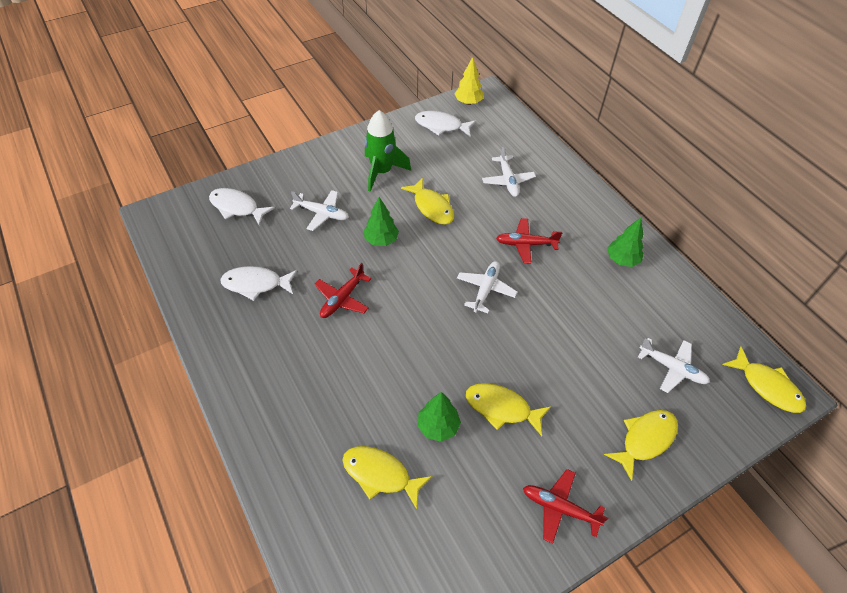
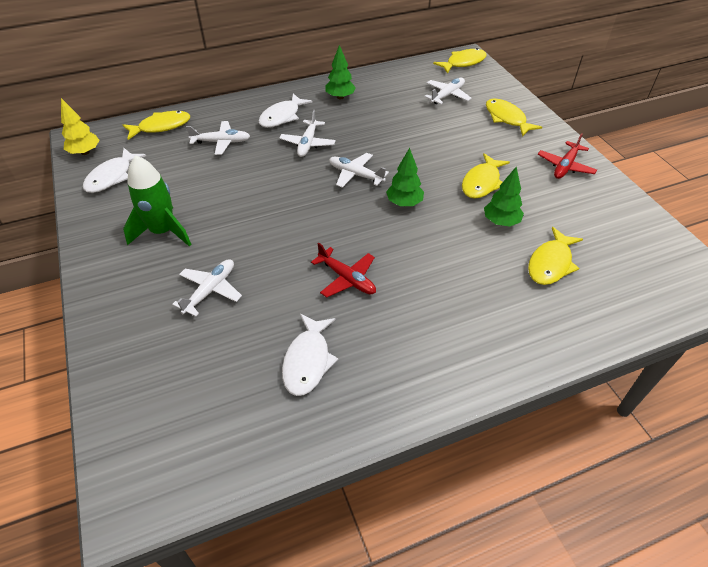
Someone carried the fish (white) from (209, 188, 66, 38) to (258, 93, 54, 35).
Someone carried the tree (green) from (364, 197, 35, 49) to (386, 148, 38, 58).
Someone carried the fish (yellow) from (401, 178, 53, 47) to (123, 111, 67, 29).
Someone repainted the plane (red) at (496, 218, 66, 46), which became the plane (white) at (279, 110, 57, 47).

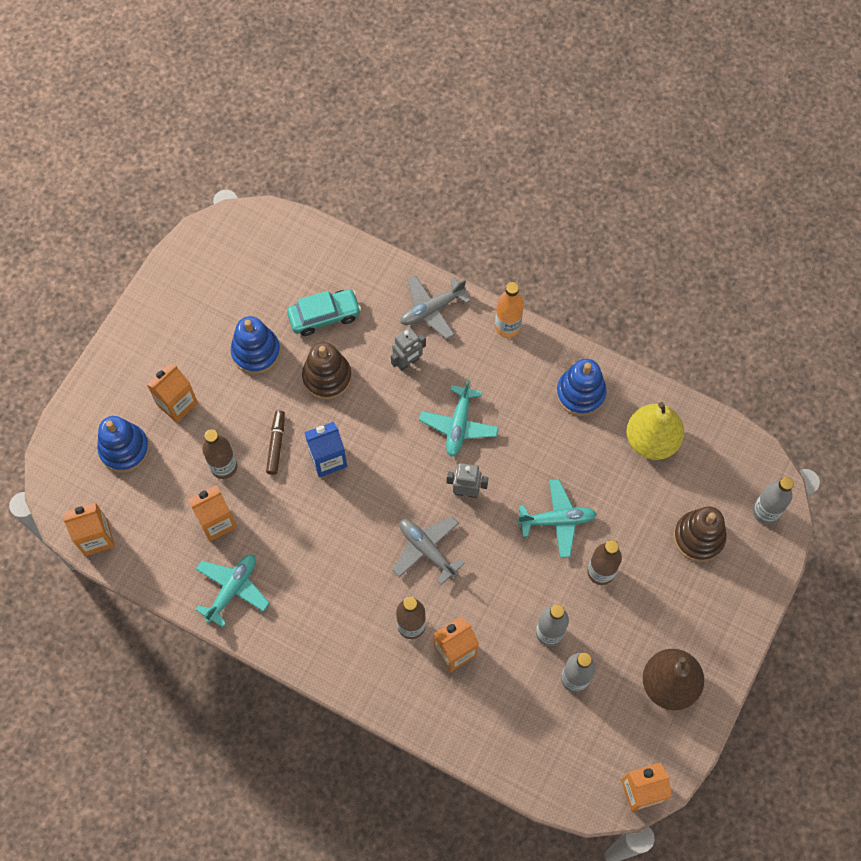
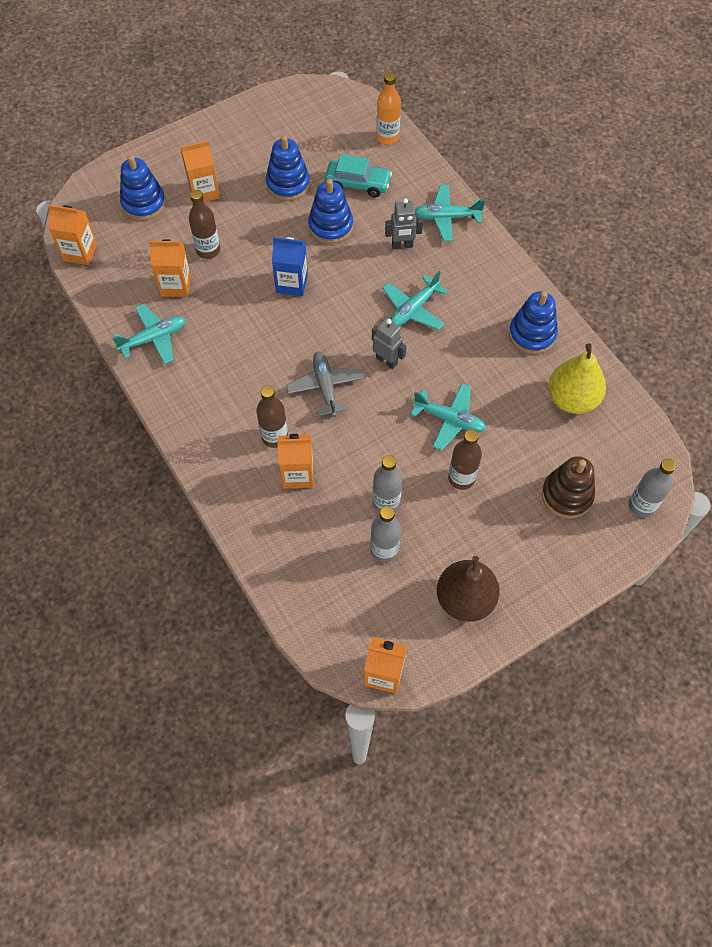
Someone took away the marker (brown) at (266, 410, 19, 65).
Someone carried the bottle (orange) from (495, 282, 29, 55) to (376, 72, 25, 73).
Someone repainted the stacking toy (brown) at (302, 342, 50, 58), which became the stacking toy (blue) at (308, 179, 45, 65).
Someone repainted the plane (grey) at (400, 275, 70, 64), which became the plane (turquoise) at (415, 185, 70, 56).

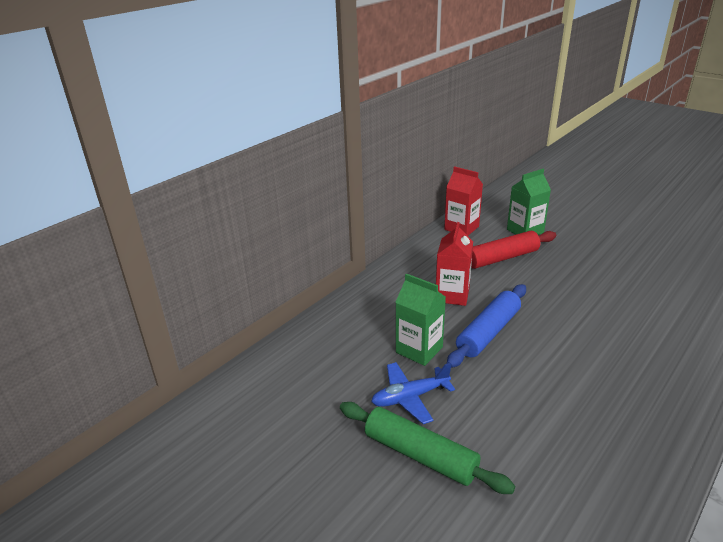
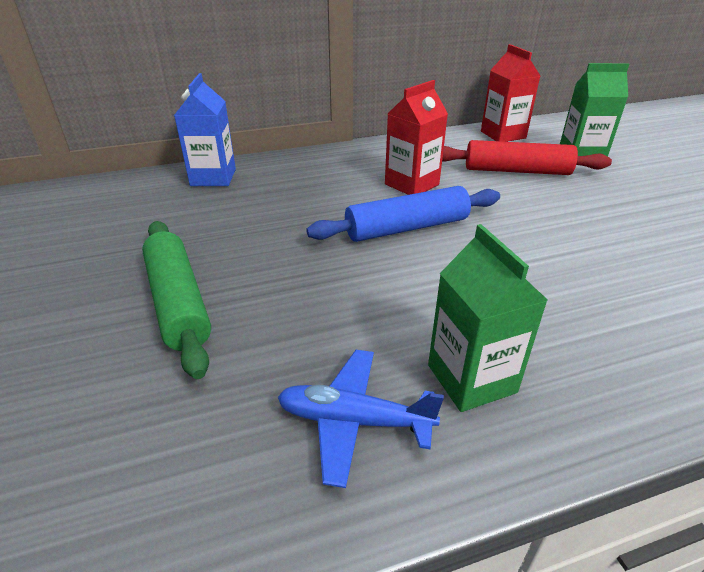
Someone put down the carton (blue) at (174, 73, 62, 113).
Someone carried the plane (blue) from (371, 362, 84, 62) to (278, 350, 166, 138).
Someone carried the carton (green) from (395, 273, 51, 93) to (428, 224, 120, 188).

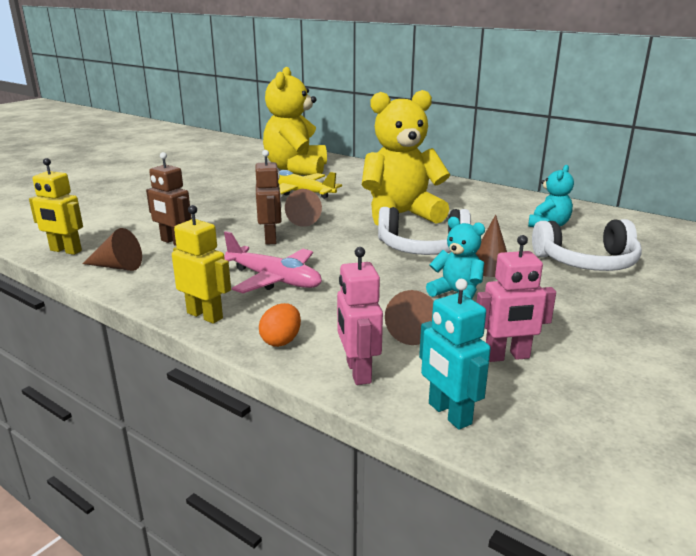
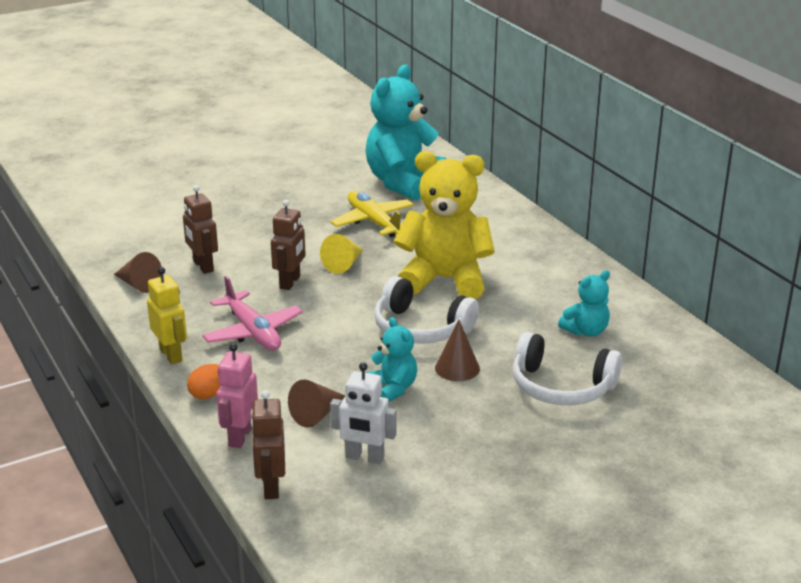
Someone took away the robot (yellow) at (29, 158, 54, 97).
Someone repainted the teddy bear (yellow) at (263, 67, 64, 108), which became the teddy bear (turquoise) at (365, 65, 81, 136).
Someone repainted the cone (brown) at (285, 189, 37, 38), which became the cone (yellow) at (320, 234, 43, 40).
Someone repainted the robot (turquoise) at (419, 279, 72, 151), which became the robot (brown) at (251, 390, 34, 109).
Someone repainted the robot (pink) at (477, 235, 79, 127), which became the robot (white) at (330, 362, 67, 102).

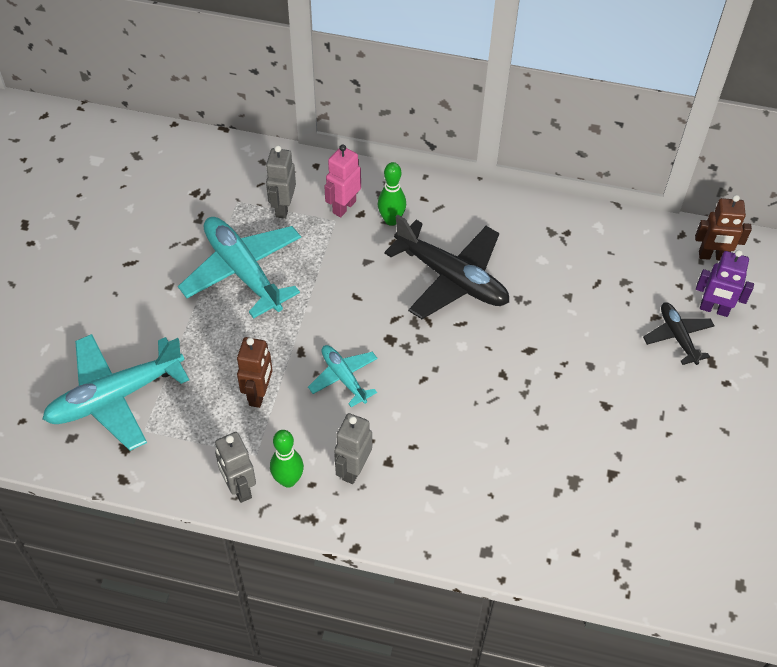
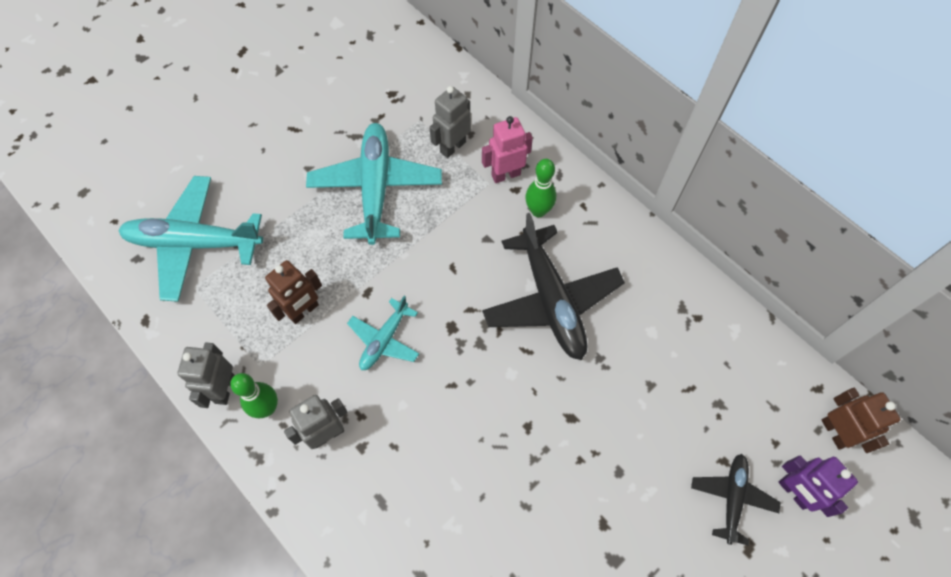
Someone rotated the plane (turquoise) at (308, 345, 70, 62) by 150 degrees counterclockwise.
Someone rotated the robot (brown) at (695, 195, 57, 65) by 150 degrees counterclockwise.

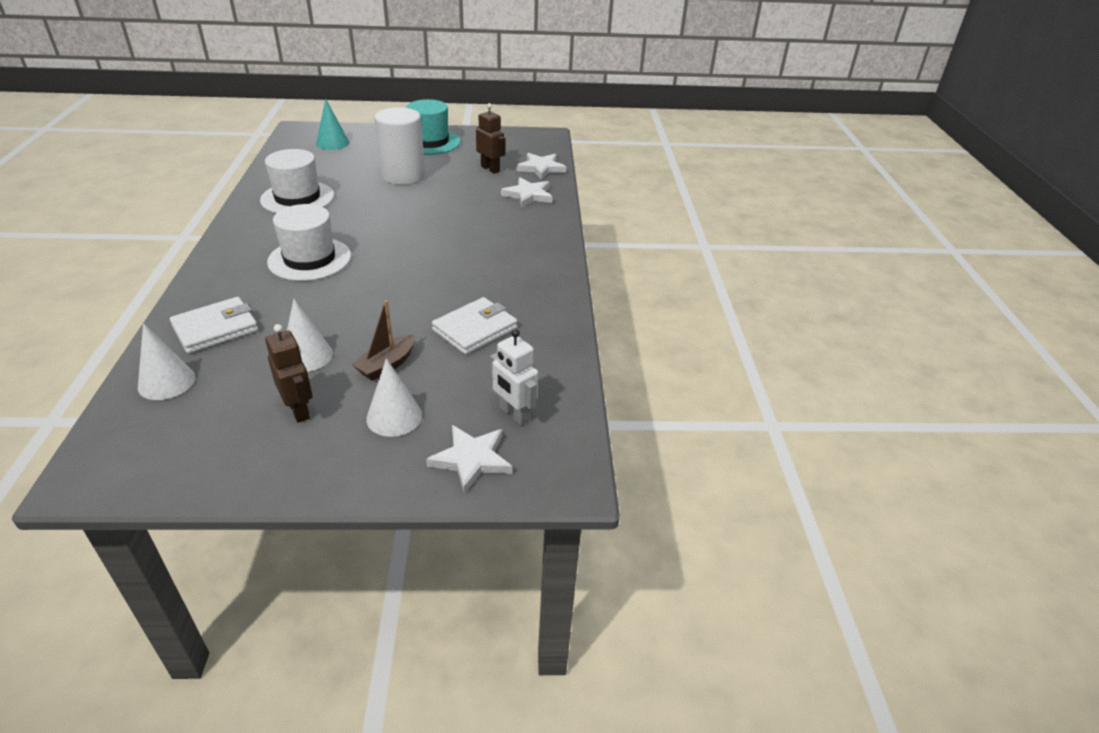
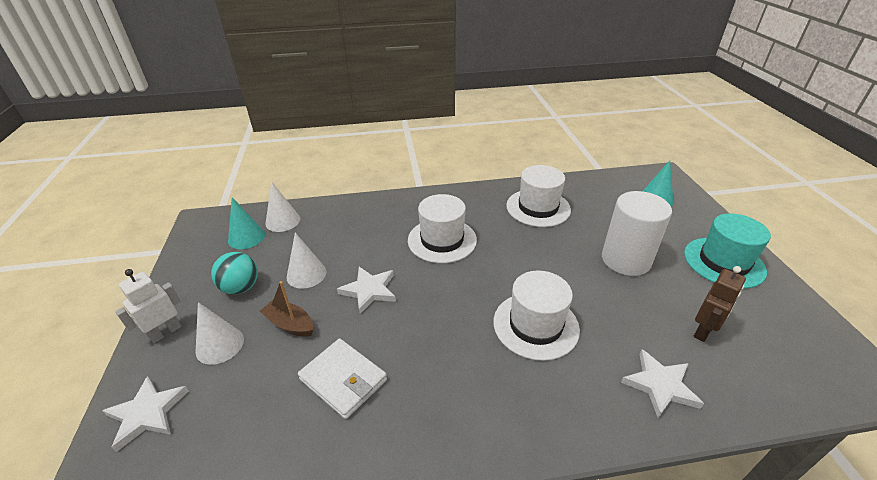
Someone took away the wallet (white) at (170, 297, 88, 57).
Someone put down the cone (turquoise) at (228, 197, 37, 52).
Someone put down the hat (white) at (494, 270, 86, 91).
Someone carried the robot (white) from (490, 329, 48, 97) to (115, 269, 66, 74).
Someone carried the star (white) from (517, 153, 49, 27) to (337, 267, 59, 47).
Someone swapped the robot (brown) at (265, 324, 48, 99) for the ball (turquoise) at (211, 252, 47, 43).

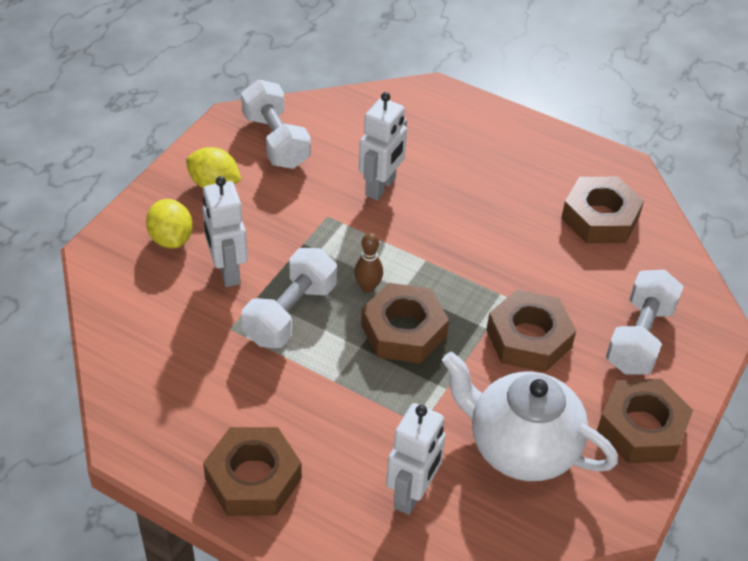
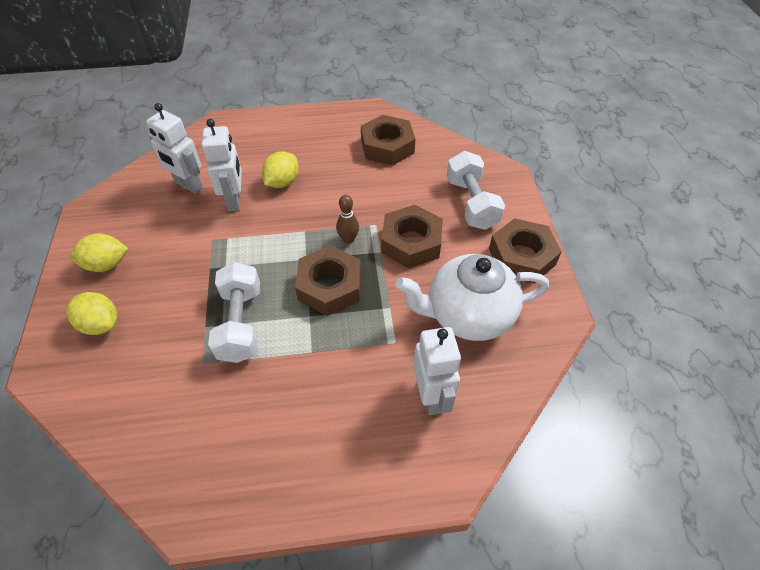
Someone took away the nut (brown) at (203, 427, 99, 89).
Someone took away the dumbbell (white) at (241, 80, 70, 89).
Someone put down the lemon (yellow) at (262, 151, 37, 37).
Someone carried the robot (white) from (202, 176, 46, 111) to (146, 103, 57, 90).
Someone carried the bowling pin (brown) from (354, 233, 29, 60) to (336, 195, 23, 49).

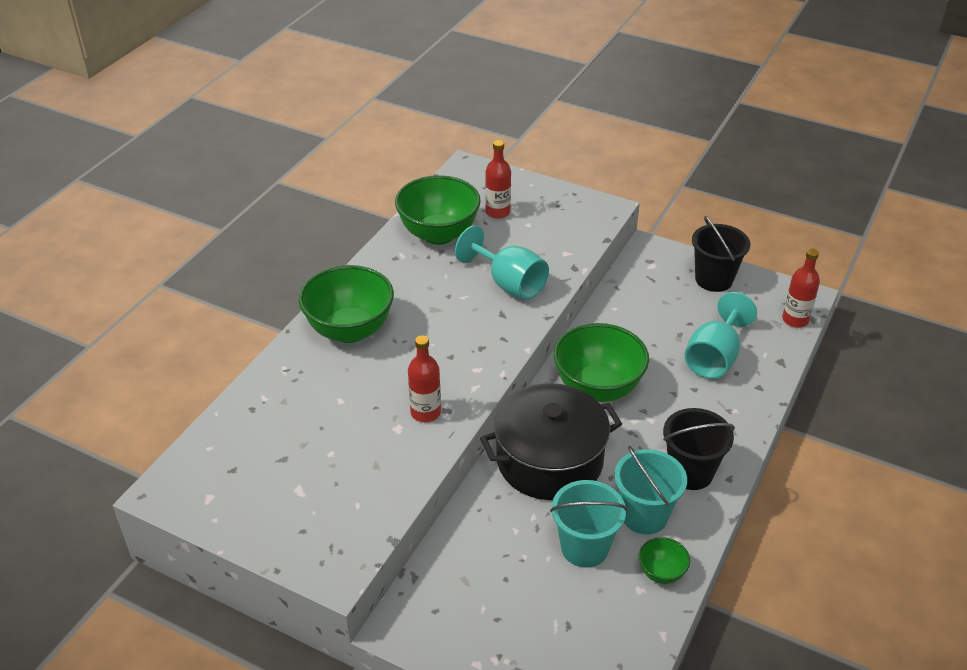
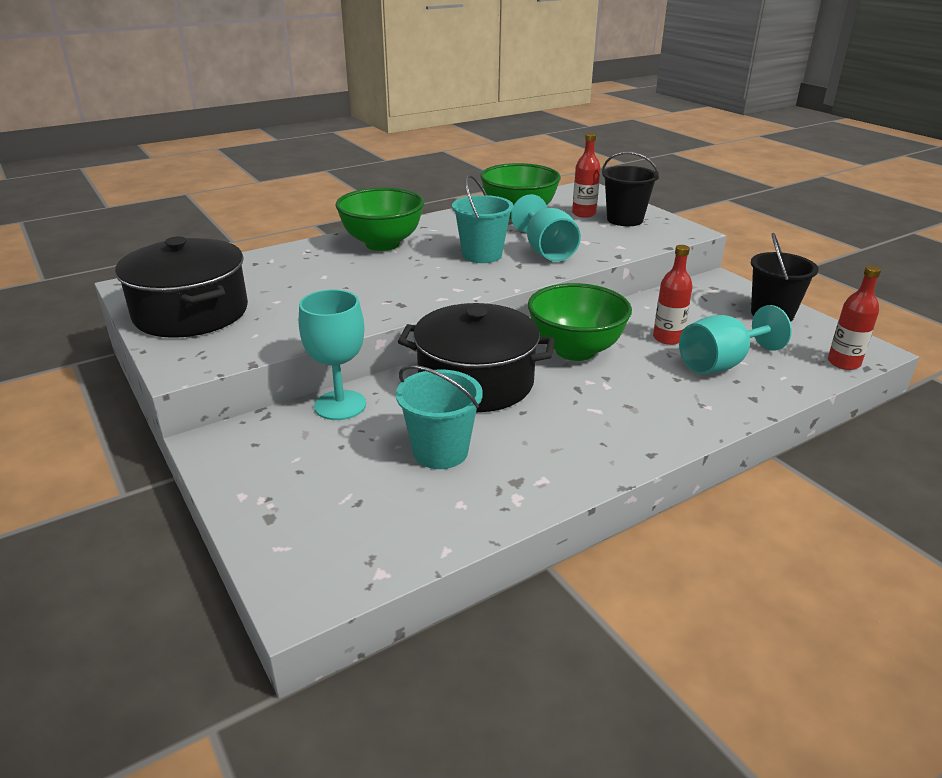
Someone took away the bowl (green) at (639, 537, 51, 47).
Someone put down the pot (black) at (115, 236, 133, 102).
Someone put down the goblet (turquoise) at (299, 290, 67, 130).
Someone carried the bottle (red) from (408, 335, 33, 87) to (653, 245, 40, 100).
Someone carried the bucket (turquoise) from (614, 446, 73, 89) to (452, 175, 62, 88).
Someone carried the bucket (black) from (663, 408, 72, 82) to (602, 152, 57, 74).

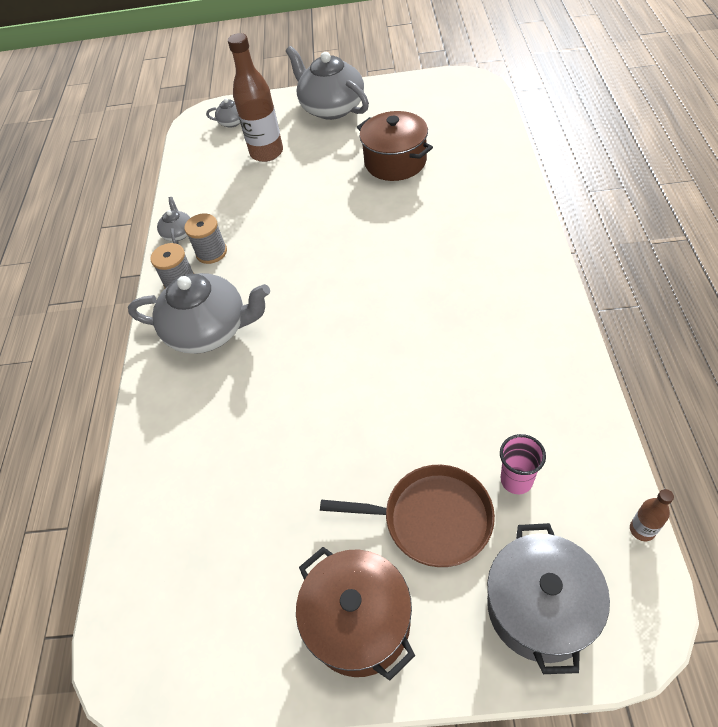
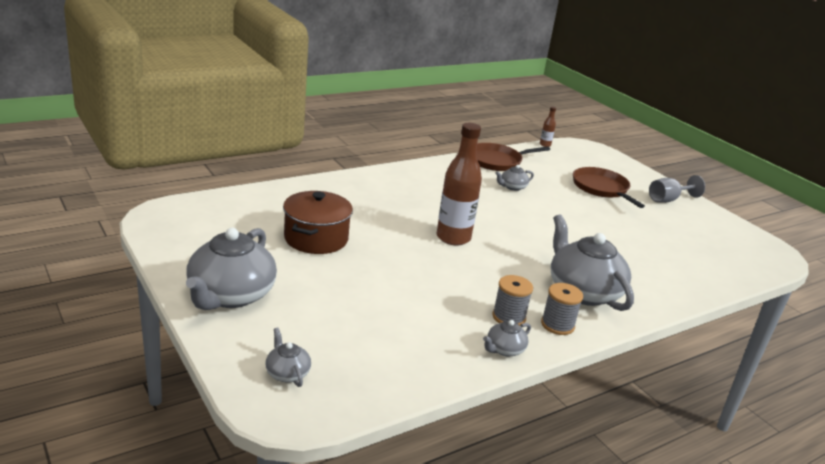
Someone took away the pot (grey) at (487, 523, 123, 151).
Someone took away the cup (pink) at (500, 434, 46, 60).
Someone put down the pan (brown) at (476, 143, 74, 28).
Someone put down the teapot (grey) at (495, 165, 39, 26).
Someone carried the bottle (brown) from (228, 33, 55, 129) to (437, 123, 45, 123).
Someone swapped the pot (brown) at (296, 547, 119, 134) for the goblet (grey) at (649, 175, 56, 28).

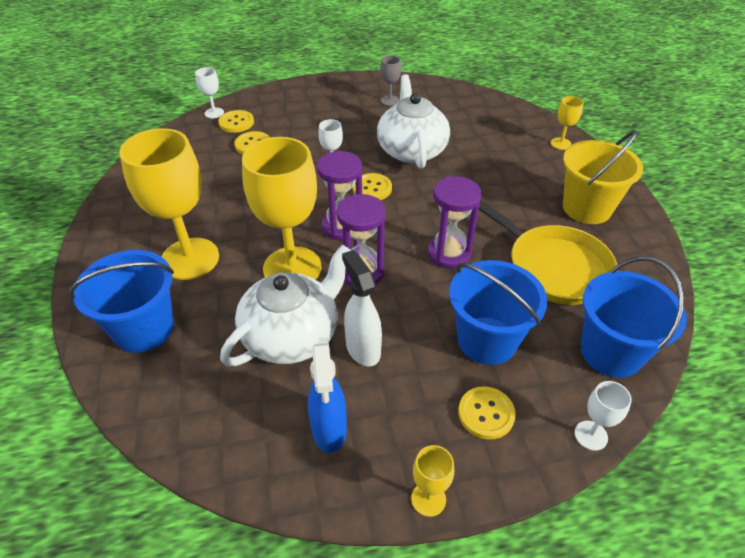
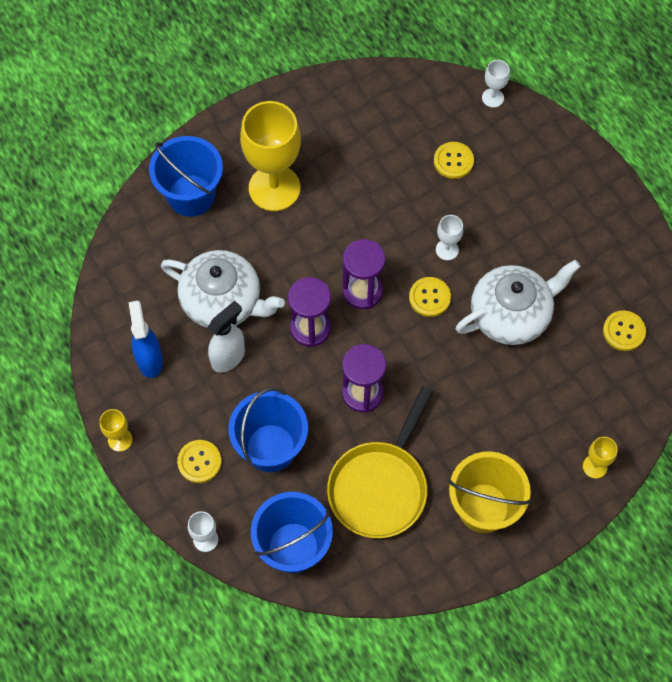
Someone took away the goblet (yellow) at (242, 137, 79, 143).
Someone took away the goblet (grey) at (380, 55, 21, 51).
Someone carried the button (yellow) from (218, 110, 36, 23) to (603, 310, 43, 41).
Someone rotated the spray bottle (blue) at (308, 343, 39, 110) by 105 degrees clockwise.

